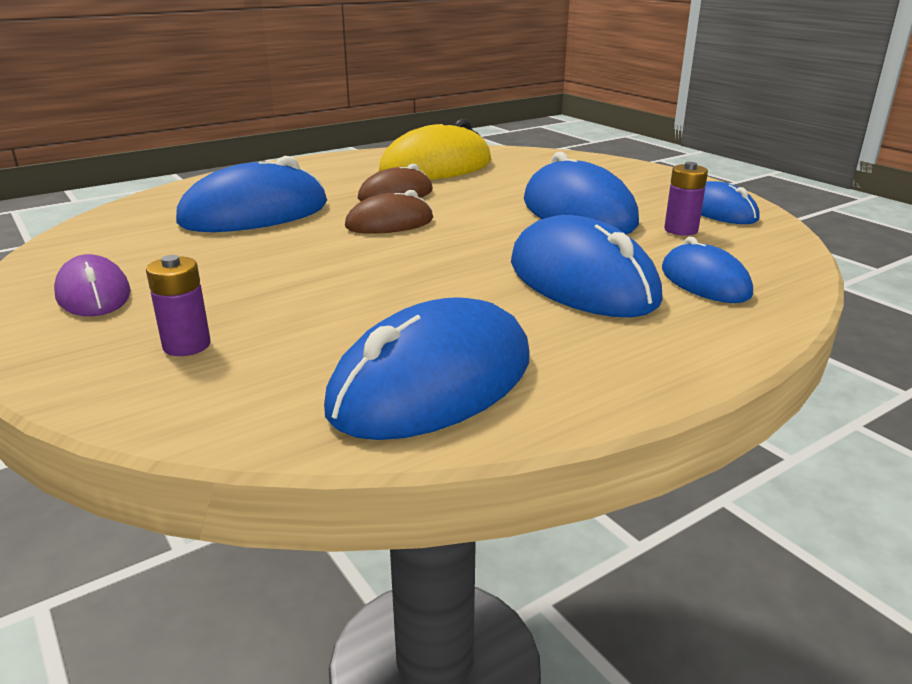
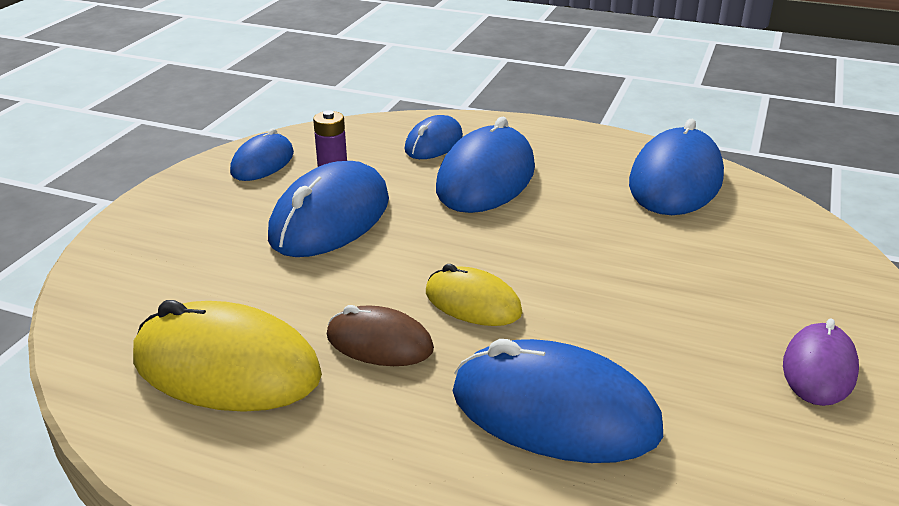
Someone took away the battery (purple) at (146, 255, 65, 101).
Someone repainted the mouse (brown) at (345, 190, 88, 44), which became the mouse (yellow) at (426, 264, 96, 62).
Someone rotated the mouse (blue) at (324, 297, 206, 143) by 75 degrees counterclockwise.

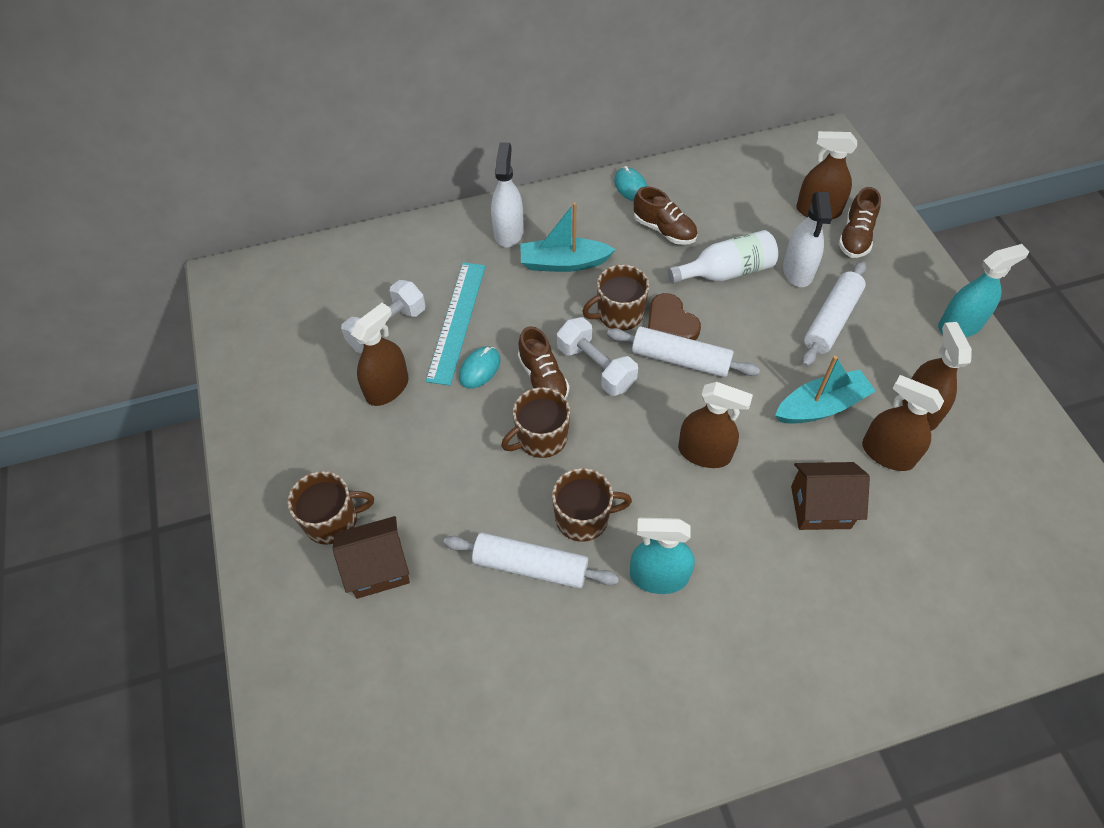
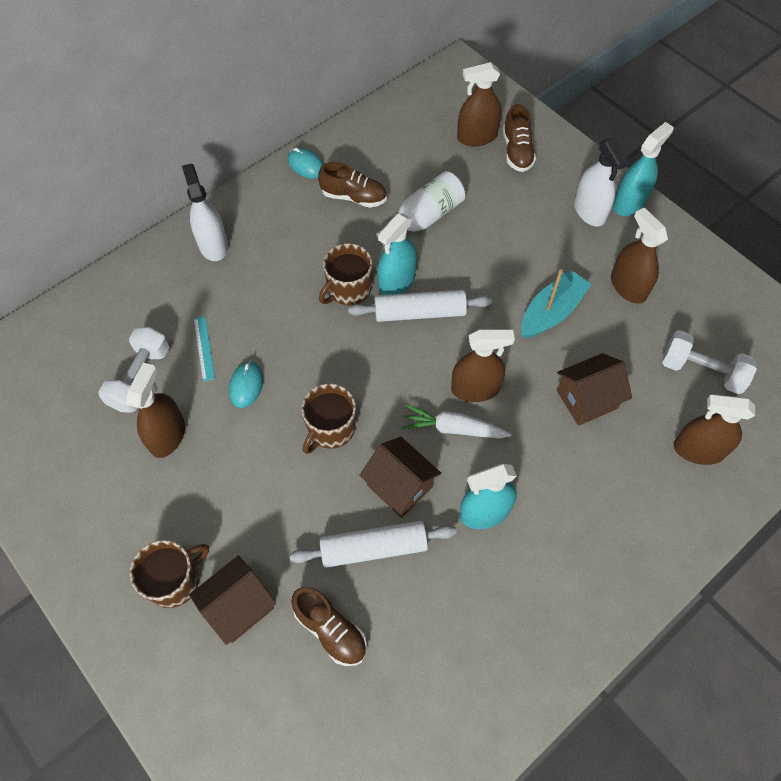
Someone took away the boat (turquoise) at (520, 202, 96, 70).
Someone took away the rolling pin (white) at (802, 261, 65, 106).
Someone put down the carrot (white) at (401, 404, 111, 35).
Someone carried the shoe (brown) from (518, 326, 52, 72) to (291, 587, 76, 79).
Someone carried the dumbbell (white) from (557, 317, 81, 79) to (662, 330, 95, 64).
Someone carried the spray bottle (white) from (783, 192, 49, 95) to (574, 138, 55, 88).
Someone carried the spray bottle (brown) from (862, 375, 82, 96) to (674, 394, 81, 71).
Someone swapped the mug (brown) at (552, 468, 80, 74) for the house (brown) at (359, 437, 82, 81).
Someone swapped the heart (brown) at (648, 293, 53, 47) for the spray bottle (turquoise) at (377, 213, 40, 82).
Someone scaled the ruler (turquoise) at (426, 262, 60, 124) by 0.50.

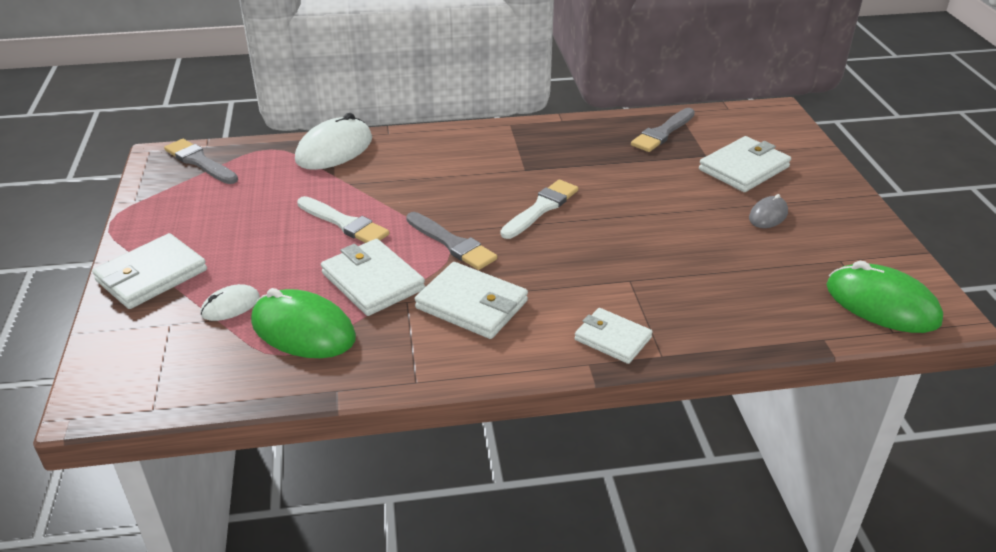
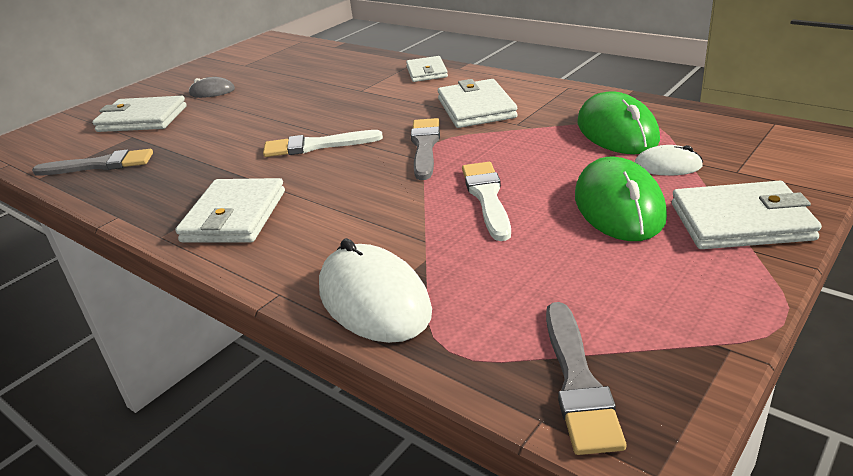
Someone carried the wallet (white) from (321, 239, 104, 77) to (175, 178, 110, 64).
Someone carried the mouse (green) from (826, 261, 117, 72) to (575, 157, 92, 84).
Someone rotated the mouse (white) at (295, 113, 77, 57) by 60 degrees clockwise.

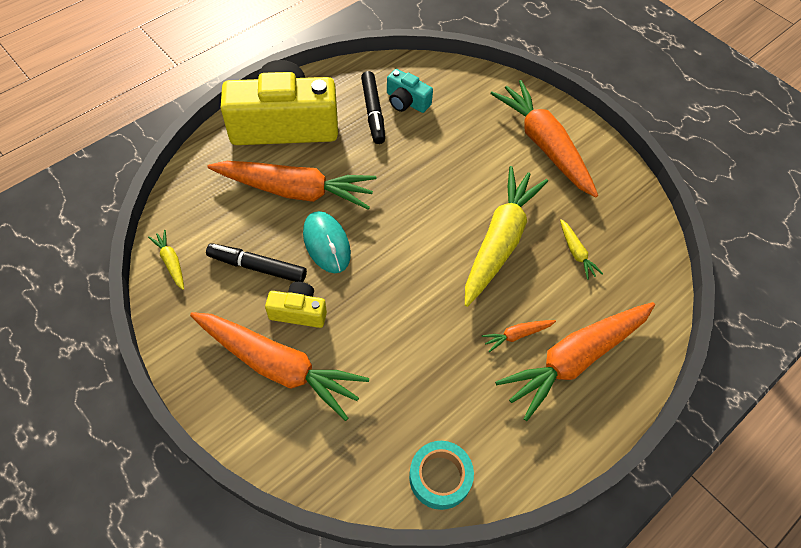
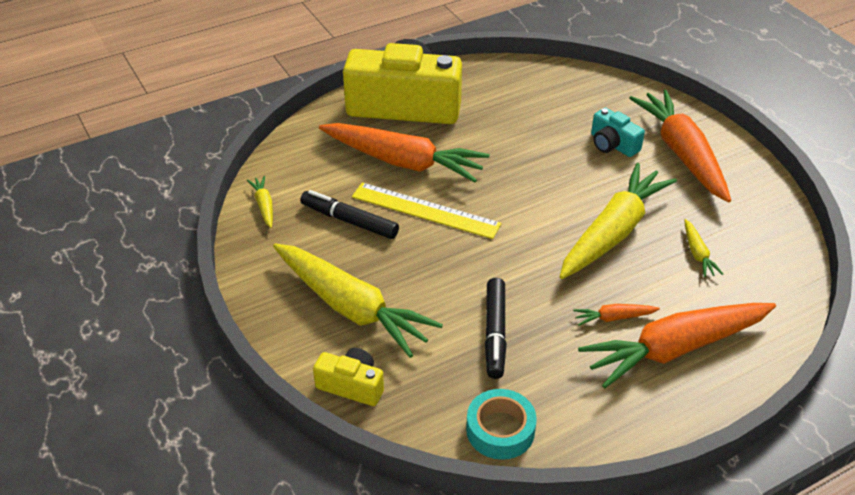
Someone carried the camera (yellow) from (265, 282, 62, 46) to (313, 348, 71, 58).
Someone carried the marker (black) from (361, 71, 24, 73) to (485, 278, 22, 101).
Someone carried the camera (turquoise) from (387, 69, 46, 44) to (591, 108, 54, 49).
Someone swapped the mouse (turquoise) at (303, 211, 48, 62) for the ruler (yellow) at (352, 182, 150, 57).
Someone repainted the carrot (orange) at (190, 312, 179, 109), which became the carrot (yellow) at (273, 244, 170, 114).

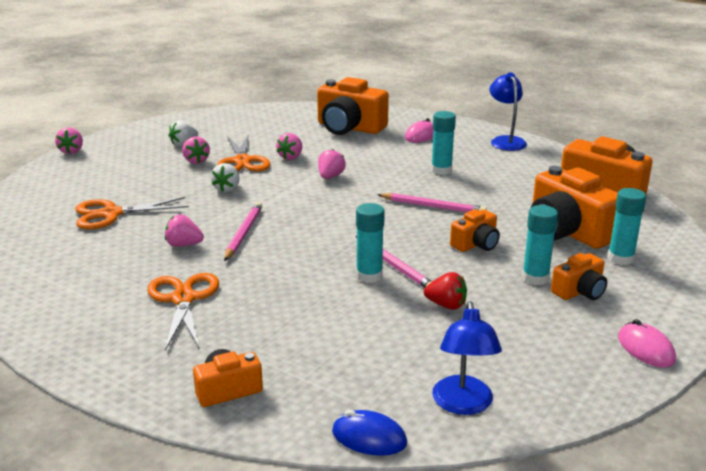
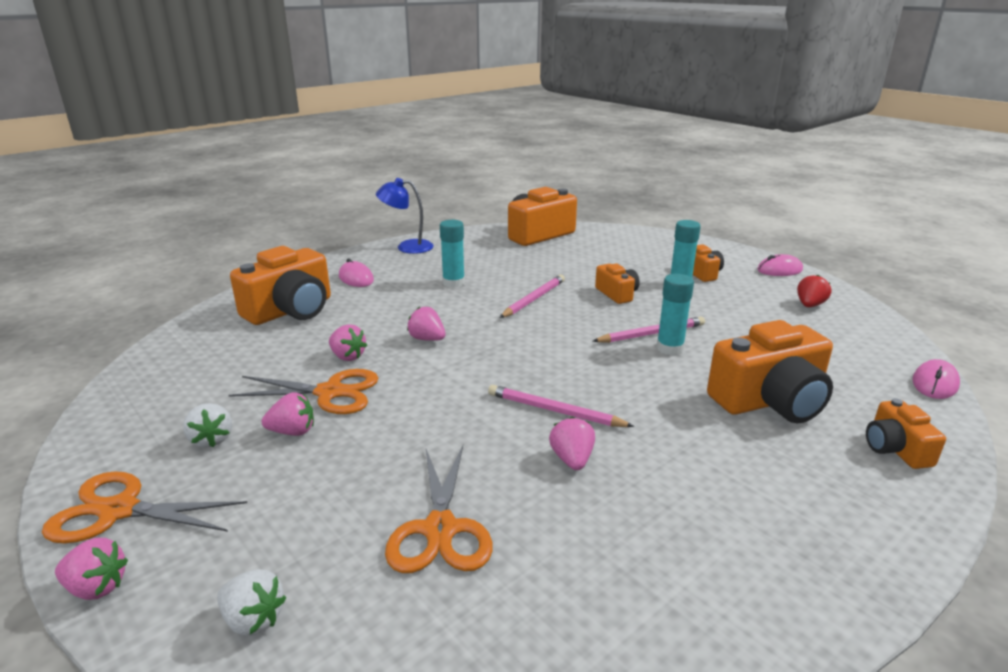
Someone took away the lamp (blue) at (432, 301, 70, 114).
Someone took away the glue stick (turquoise) at (608, 188, 38, 77).
Someone carried the scissors (orange) from (147, 273, 72, 78) to (42, 471, 205, 73).
Someone carried the strawberry (white) from (211, 163, 29, 29) to (217, 569, 69, 67).
Someone carried the strawberry (red) from (424, 272, 43, 38) to (797, 275, 34, 32).
Someone carried the camera (orange) from (530, 166, 88, 83) to (707, 320, 126, 104).
Someone repainted the mouse (blue) at (332, 410, 75, 46), which became the mouse (pink) at (912, 359, 48, 40).
Someone rotated the strawberry (pink) at (165, 214, 39, 33) by 150 degrees clockwise.

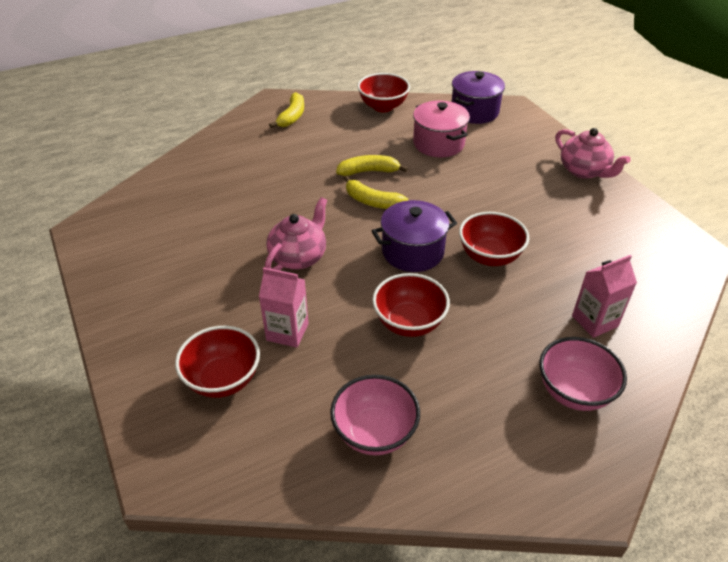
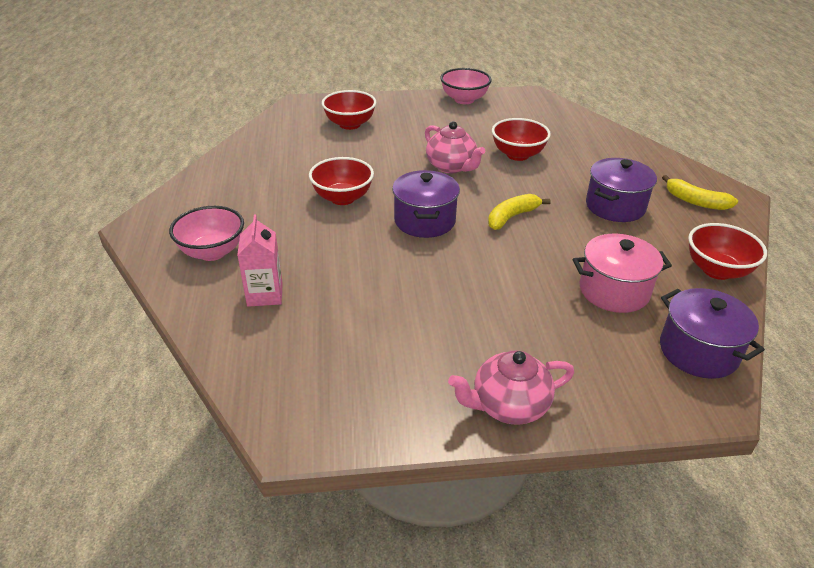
Someone took away the carton (pink) at (259, 267, 50, 81).
Someone took away the banana (yellow) at (336, 155, 72, 21).
Someone put down the pot (purple) at (586, 158, 71, 64).
Someone carried the bowl (pink) from (330, 375, 90, 80) to (440, 68, 52, 36).
Someone carried the bowl (red) from (459, 212, 71, 54) to (492, 118, 59, 43).

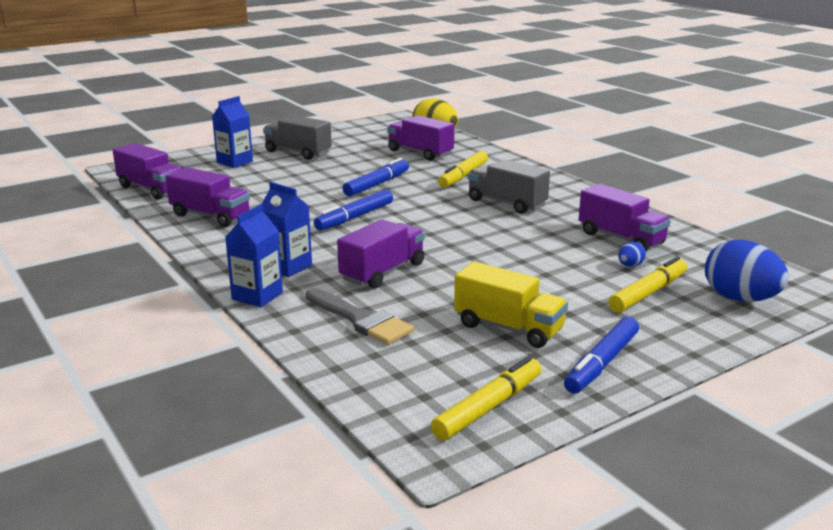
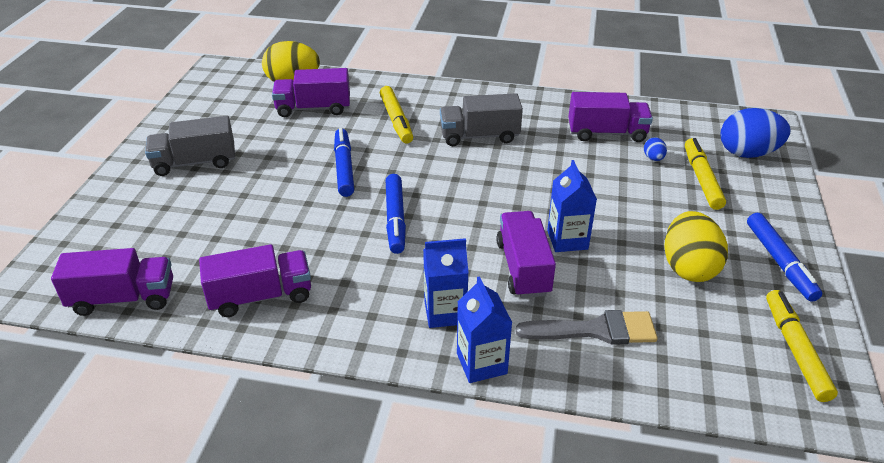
Someone carried the carton (blue) from (212, 96, 41, 72) to (547, 160, 50, 92).
Someone swapped the truck (yellow) at (454, 261, 114, 87) for the egg (yellow) at (665, 211, 63, 71).

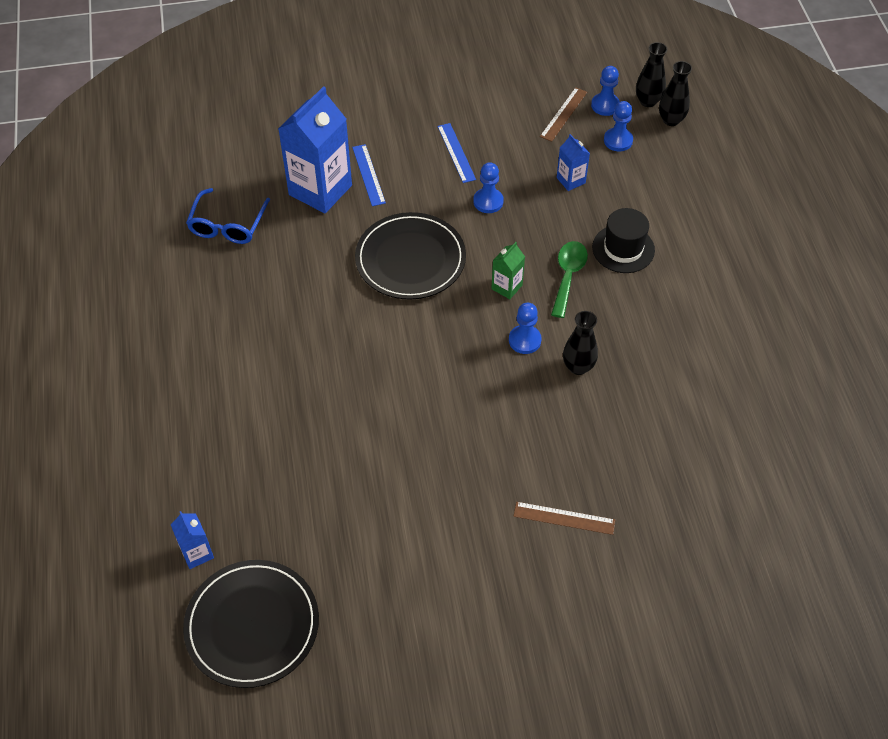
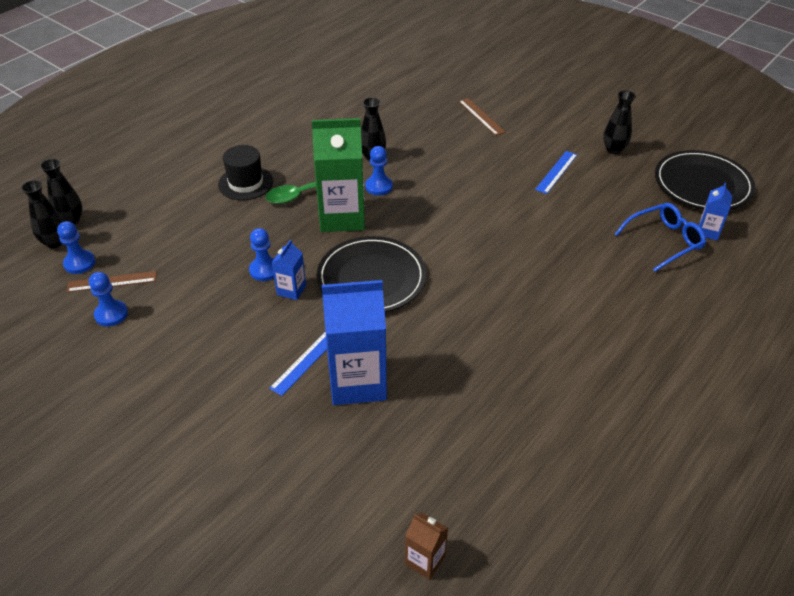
Someone put down the carton (brown) at (405, 513, 43, 67).
Someone put down the vase (black) at (603, 90, 33, 64).
Someone carried the glasses (blue) from (186, 188, 84, 56) to (615, 203, 91, 69).
Someone carried the ruler (blue) from (437, 123, 39, 60) to (535, 151, 42, 43).
Someone carried the carton (blue) from (557, 134, 33, 57) to (272, 240, 34, 60).
Someone carried the pawn (blue) from (604, 101, 29, 50) to (89, 272, 39, 55).
Someone scaled the carton (green) at (491, 242, 34, 57) by 2.15.

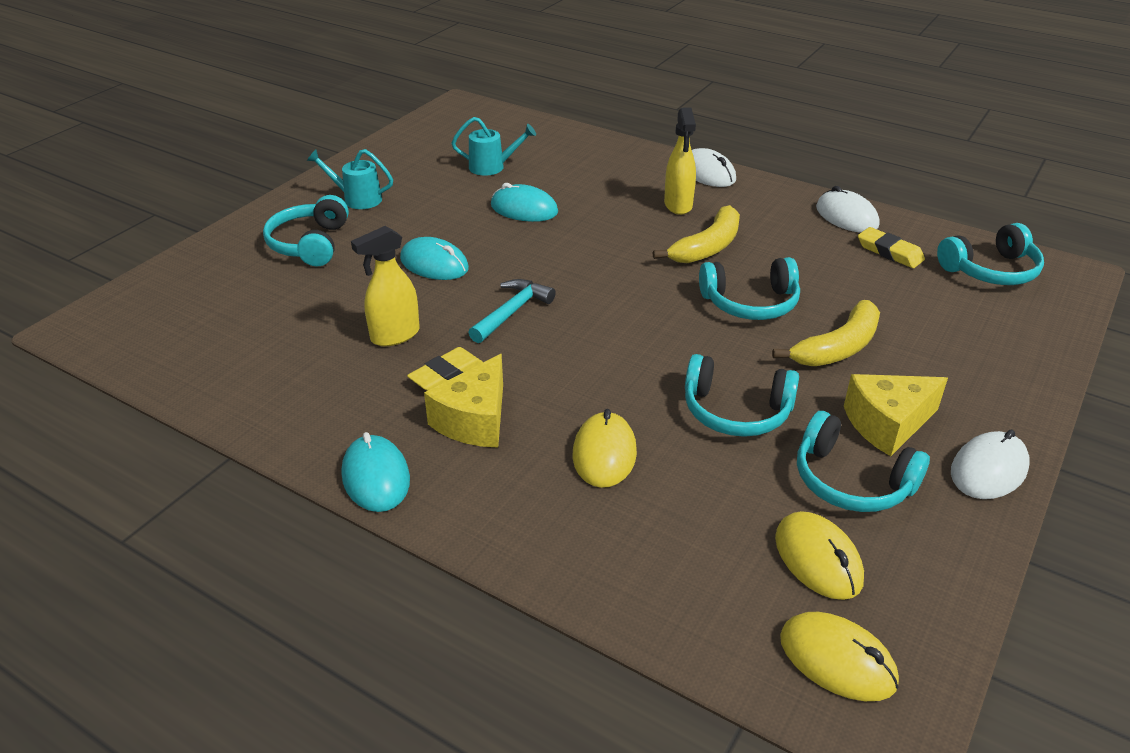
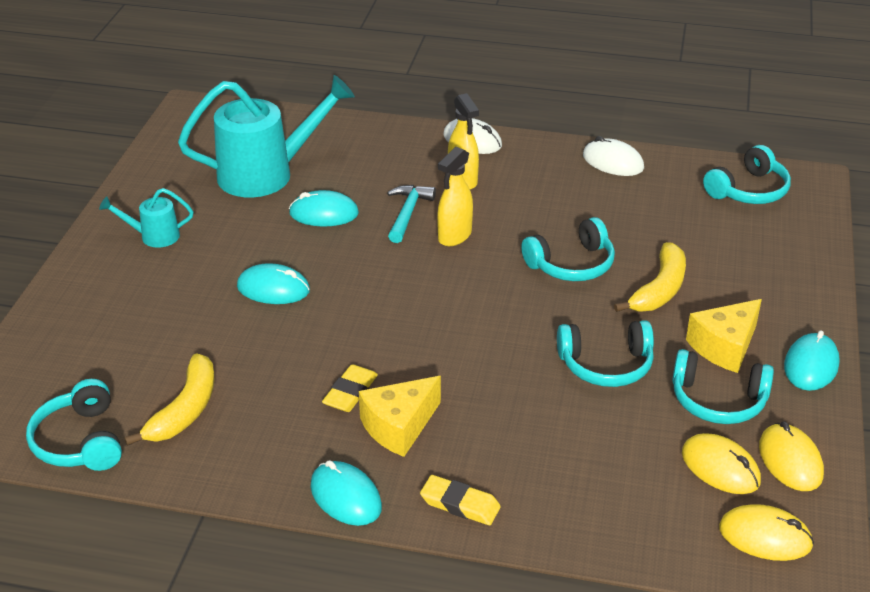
Someone carried the headphones (turquoise) from (263, 195, 86, 71) to (26, 379, 96, 92).
Someone carried the spray bottle (yellow) from (351, 226, 69, 120) to (437, 147, 36, 99).
Someone carried the hammer (turquoise) from (468, 279, 88, 64) to (387, 185, 49, 58).
Someone carried the mouse (yellow) from (573, 409, 64, 79) to (759, 422, 65, 69).
Someone carried the banana (yellow) from (653, 205, 87, 58) to (124, 353, 91, 93).
Someone carried the eraser (yellow) from (858, 227, 67, 41) to (420, 475, 81, 50).
Someone repainted the mouse (white) at (951, 430, 79, 69), which became the mouse (turquoise) at (784, 330, 56, 61).
Someone rotated the cheese (yellow) at (424, 354, 79, 94) by 45 degrees clockwise.
Someone scaled the watering can (turquoise) at (452, 117, 84, 59) by 2.08.

